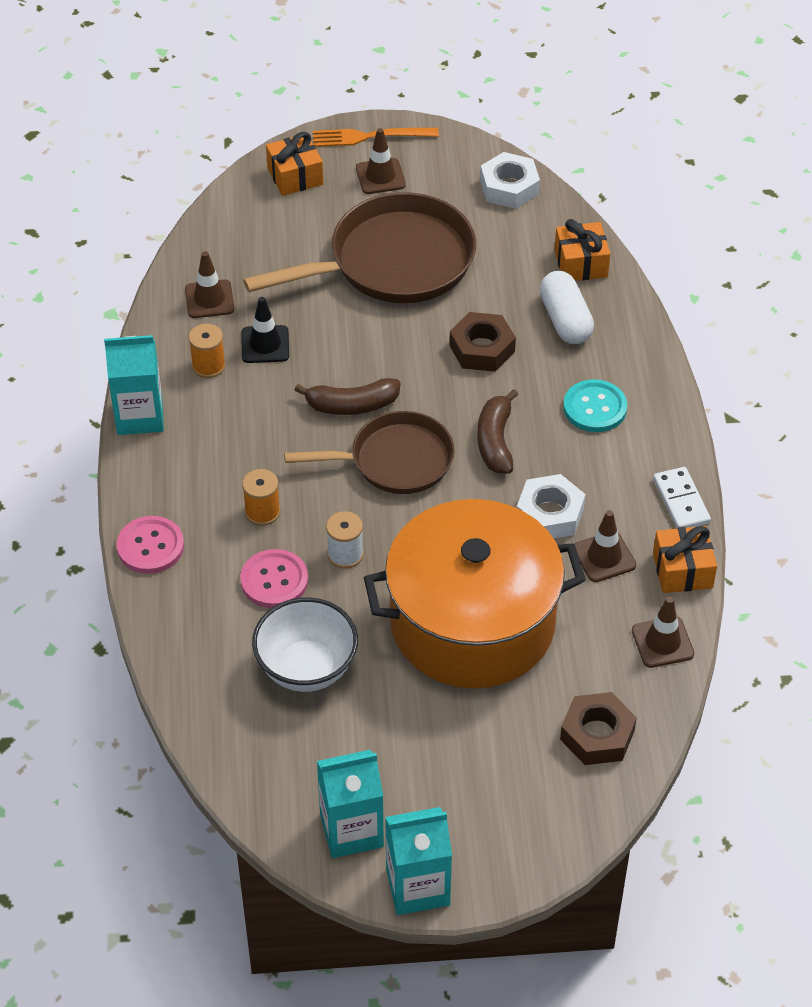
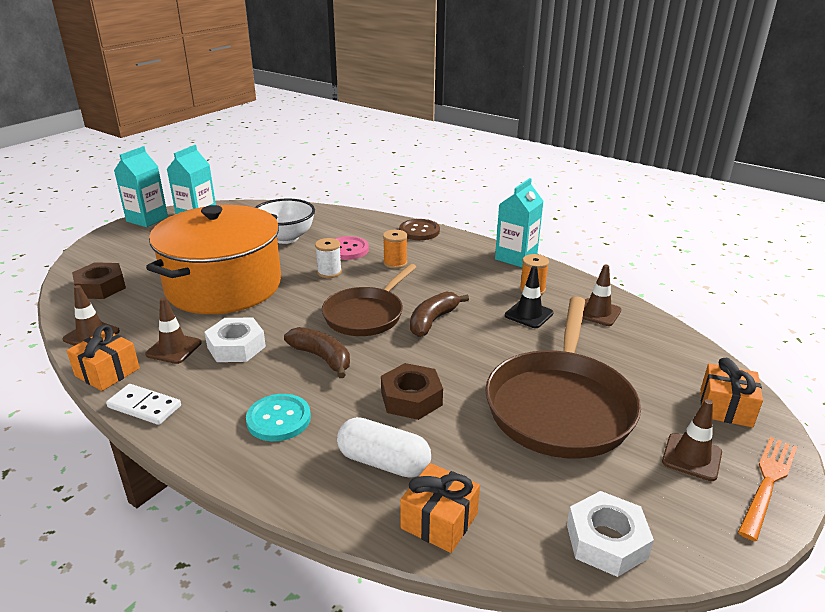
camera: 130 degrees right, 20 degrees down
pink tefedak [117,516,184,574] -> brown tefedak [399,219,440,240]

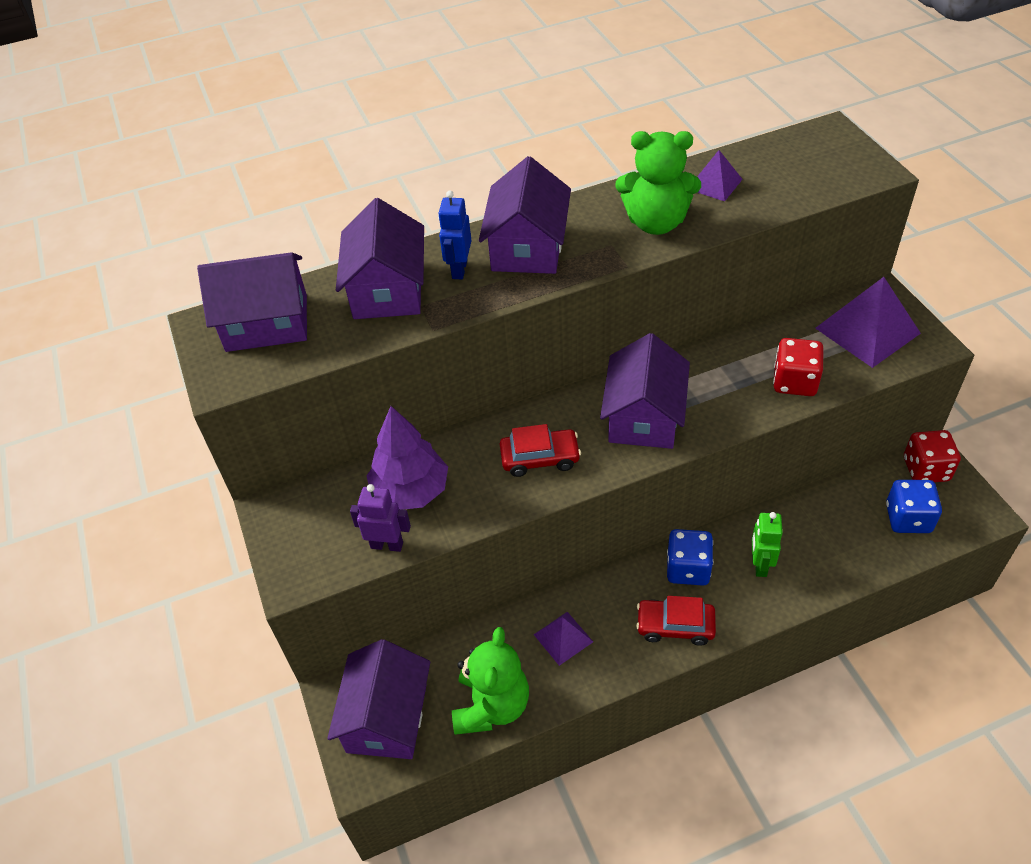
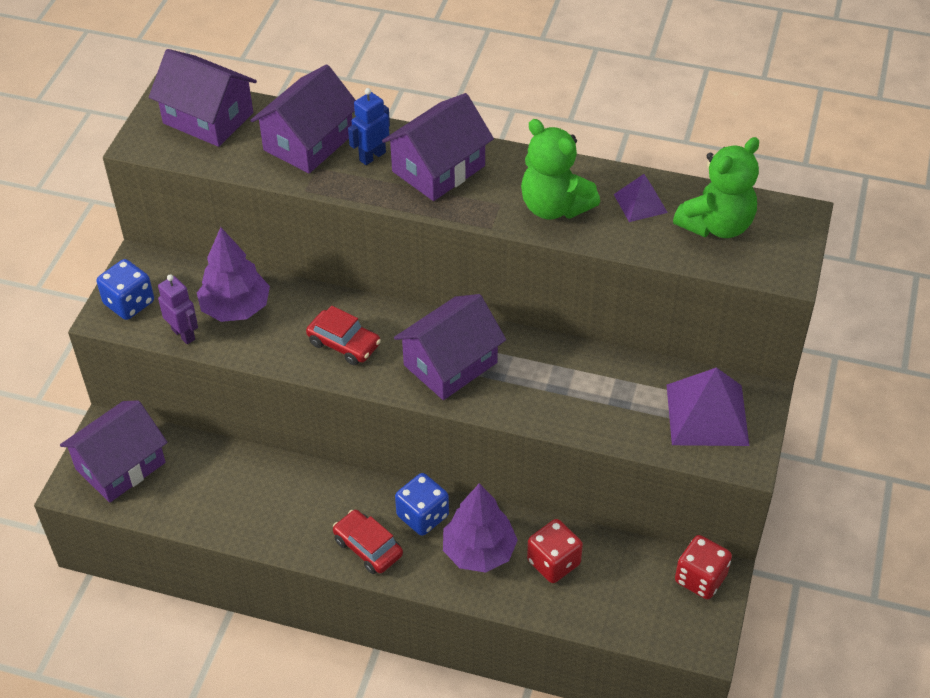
camera: 35 degrees right, 0 degrees up
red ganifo [773,338,823,396] -> red ganifo [527,519,583,583], shifted
blue ganifo [886,480,942,533] -> blue ganifo [97,259,154,320], shifted
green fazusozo [752,512,783,577] -> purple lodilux [443,483,518,573]
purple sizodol [534,612,593,666] -> none
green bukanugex [452,627,529,735] -> green bukanugex [673,137,759,238], shifted

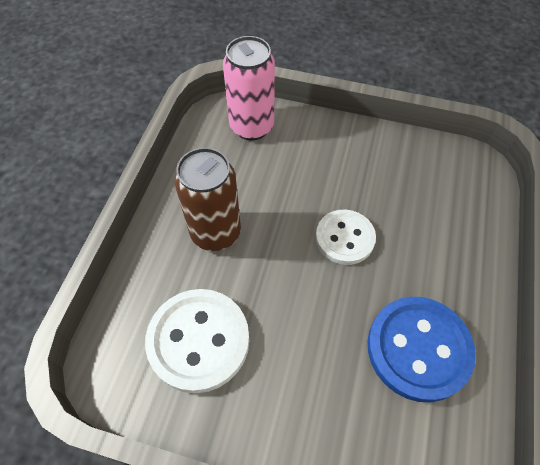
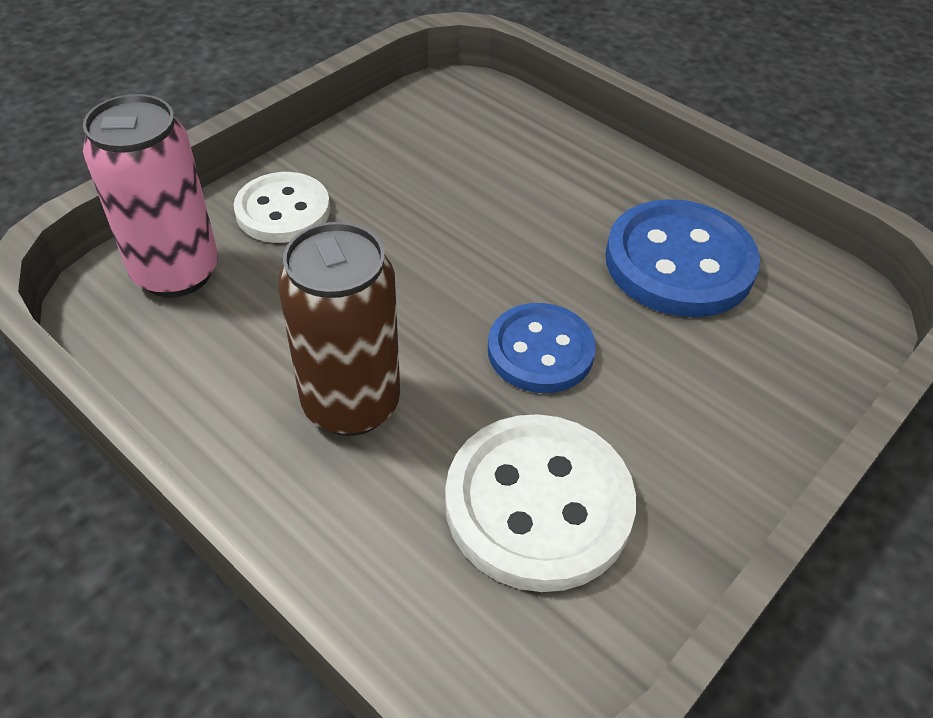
camera: 65 degrees left, 10 degrees down
white tefedak [316,209,376,265] -> white tefedak [234,172,330,243], shifted
none -> blue tefedak [488,303,596,393]

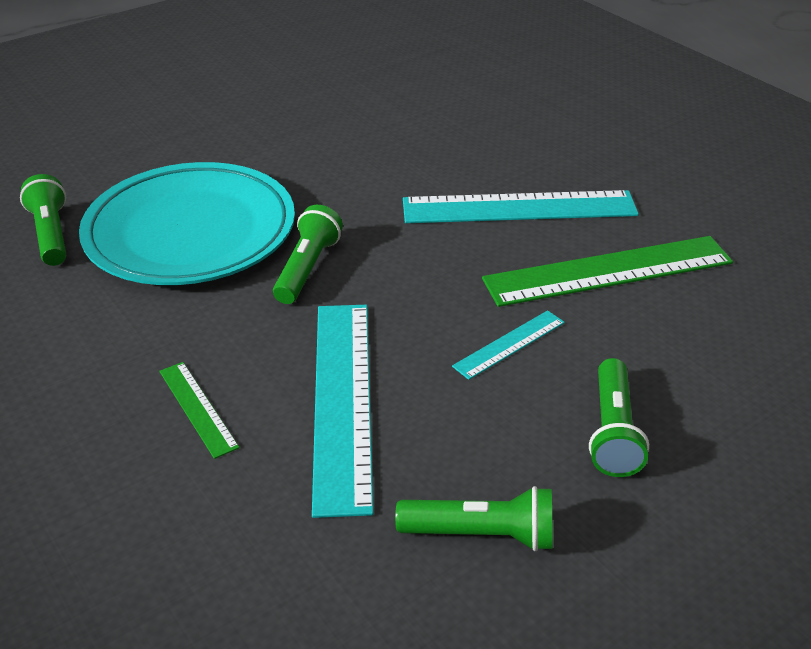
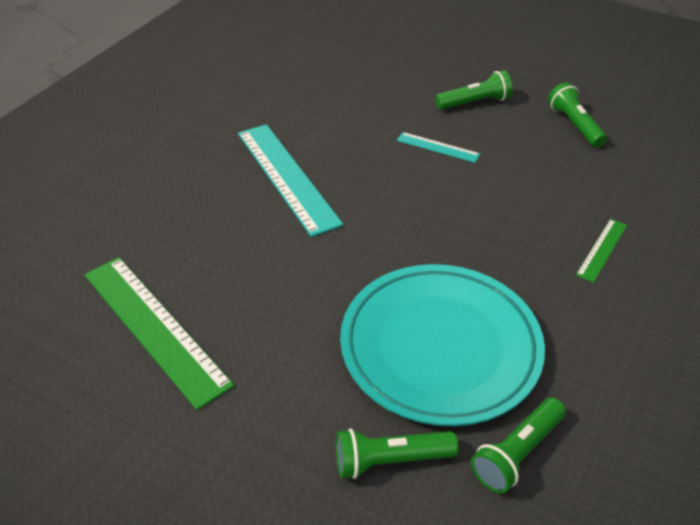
camera: 115 degrees left, 5 degrees up
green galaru [273,205,343,304] -> green galaru [336,428,458,479], shifted
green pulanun [482,236,733,307] -> green pulanun [85,257,234,410], shifted
turquoise pulanun [312,305,374,518] -> none

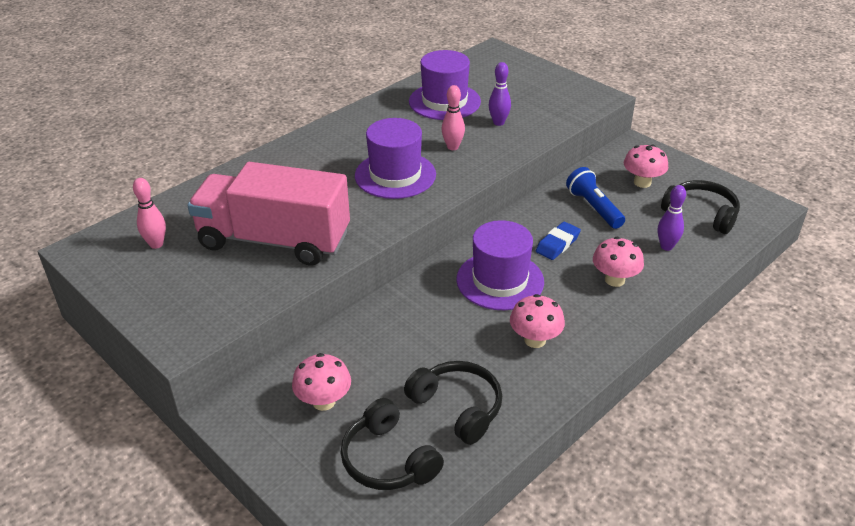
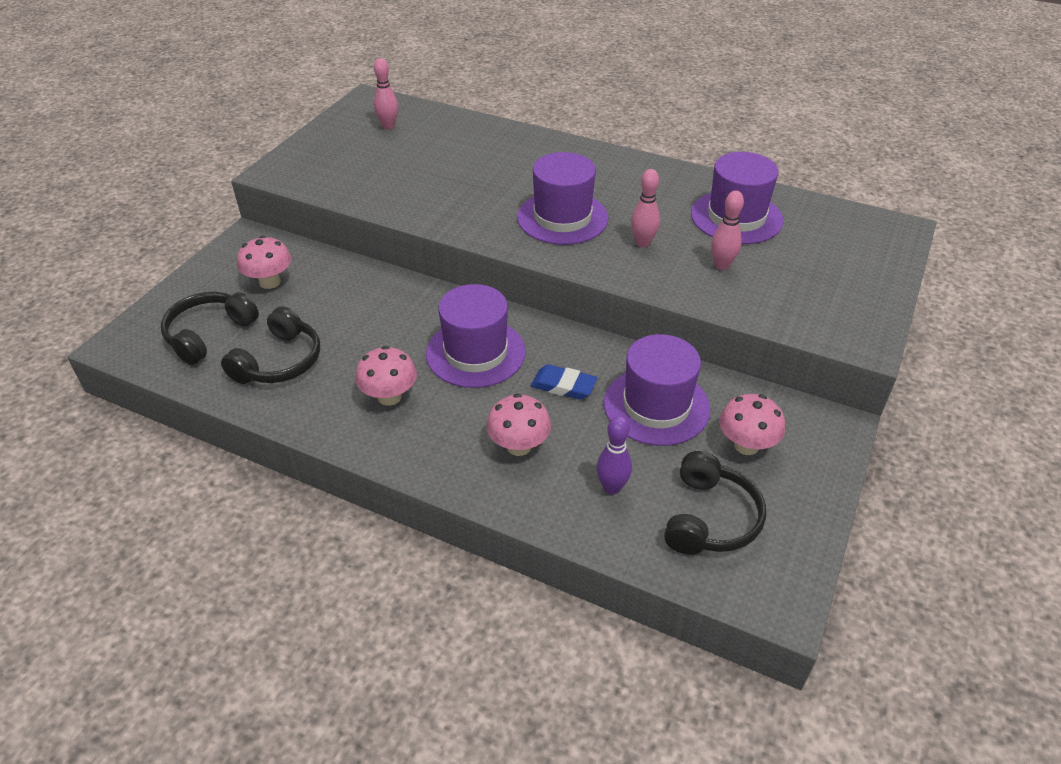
camera: 70 degrees right, 5 degrees up
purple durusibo [489,62,511,126] -> pink durusibo [711,191,744,270]
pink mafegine [187,162,350,265] -> none
blue galaru [566,167,625,229] -> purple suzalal [604,334,711,446]

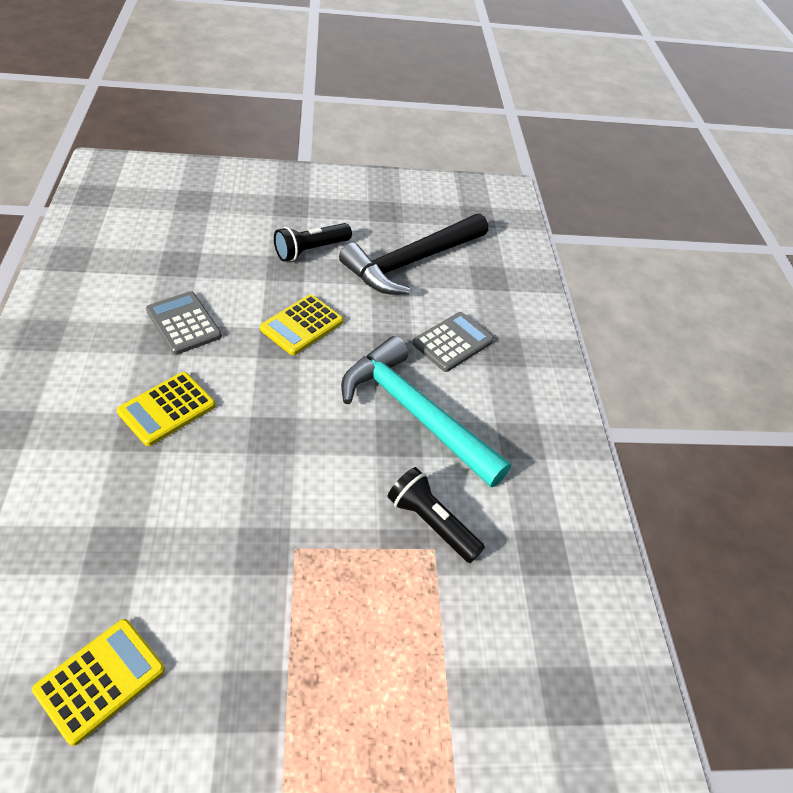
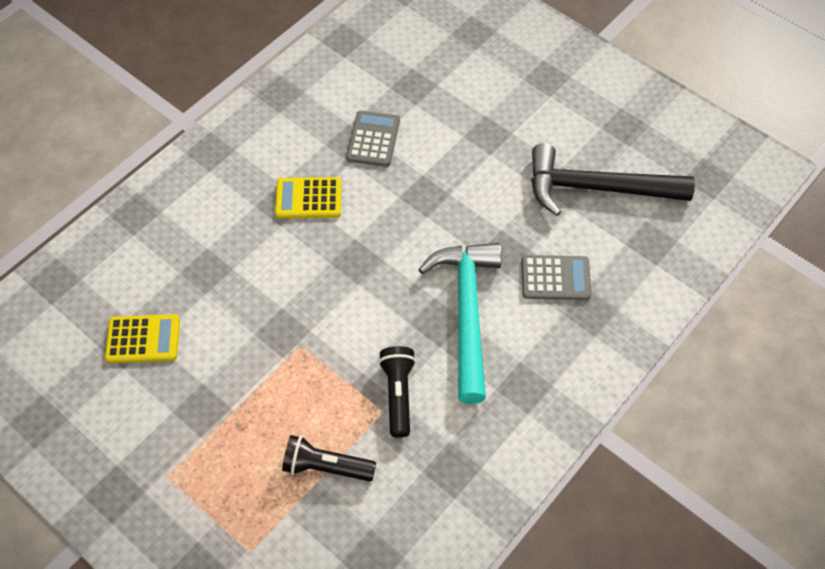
camera: 50 degrees right, 10 degrees up
black galaru [274,223,352,262] -> black galaru [282,435,376,481], shifted
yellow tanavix [260,294,343,355] -> none

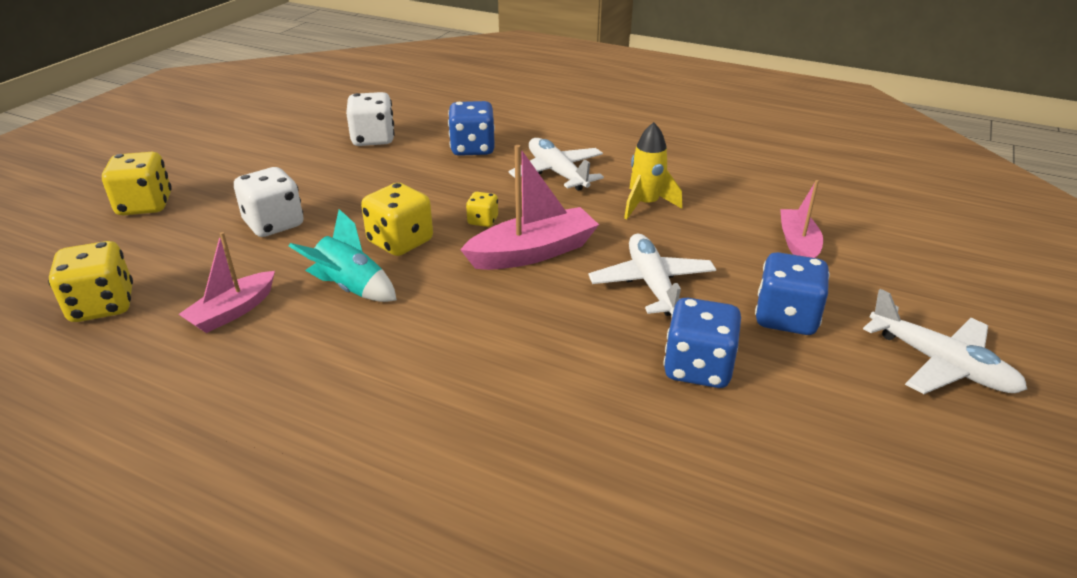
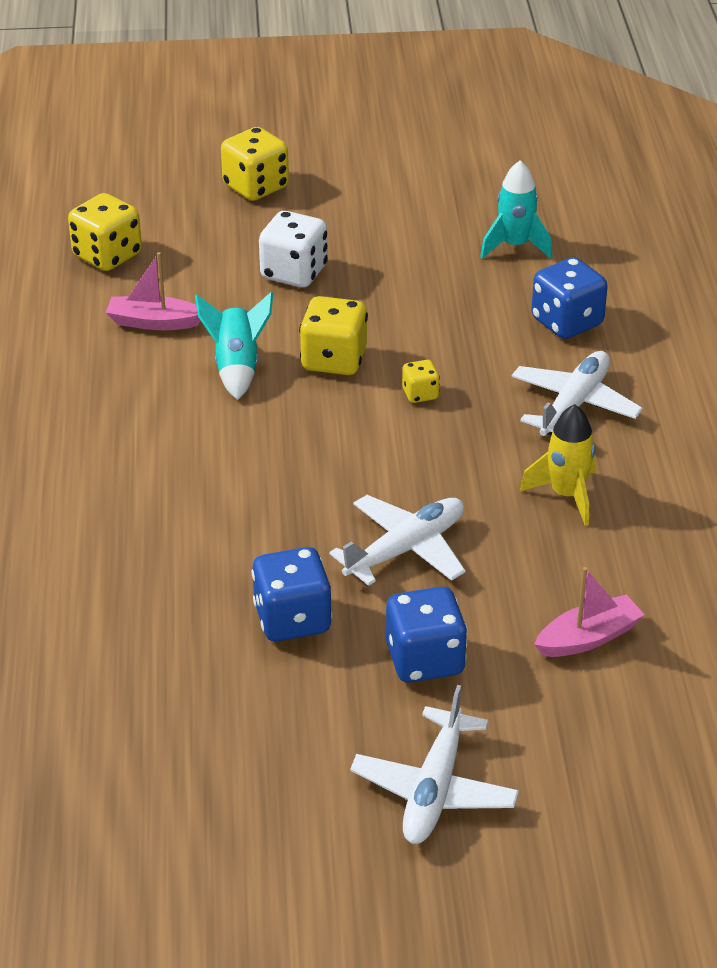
camera: 60 degrees right, 5 degrees up
white ganifo [346,92,394,146] -> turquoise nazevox [480,160,553,259]
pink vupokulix [460,145,599,270] -> none

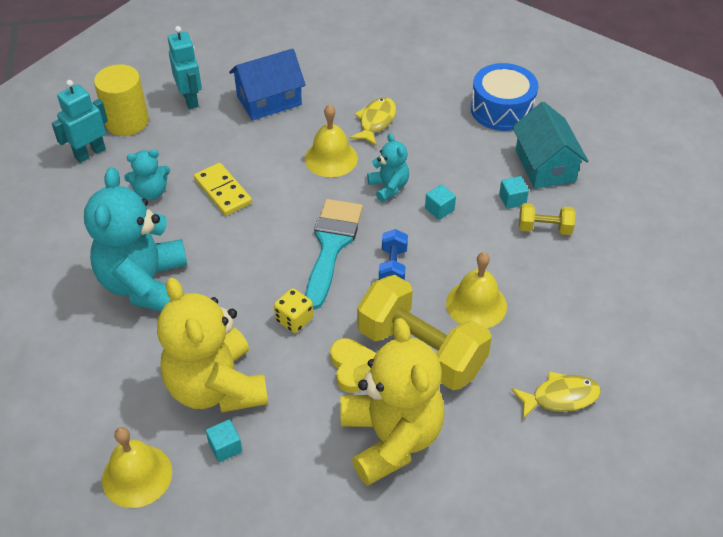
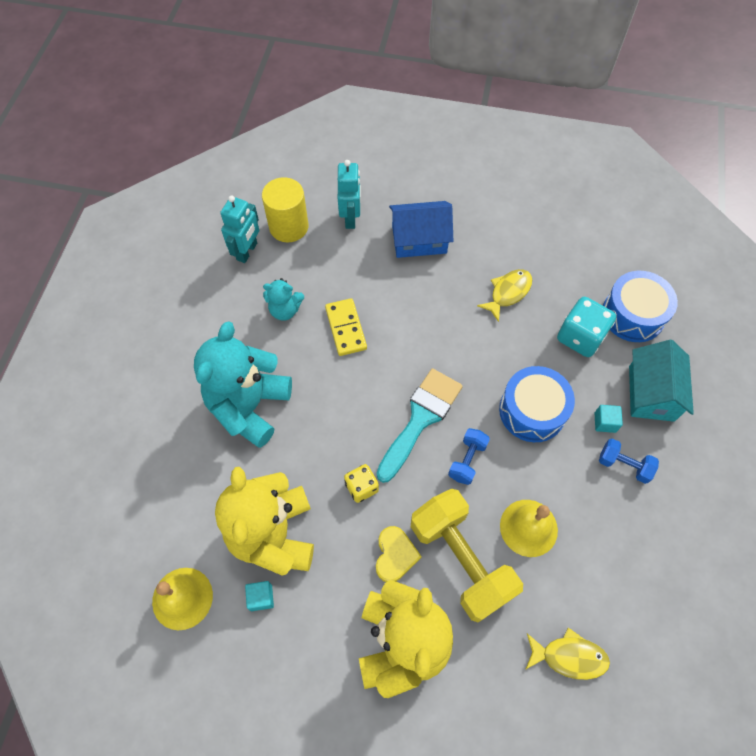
camera: 20 degrees right, 15 degrees up
turquoise fazusozo [52,80,108,163] -> turquoise fazusozo [220,195,259,263], 135 degrees clockwise
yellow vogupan [305,104,358,177] -> none
turquoise bukanugex [367,133,409,202] -> none
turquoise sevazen [425,184,456,220] -> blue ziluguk [499,366,575,442]
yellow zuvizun [519,203,575,235] -> blue zuvizun [599,439,659,484]
none -> turquoise ganifo [557,297,616,357]

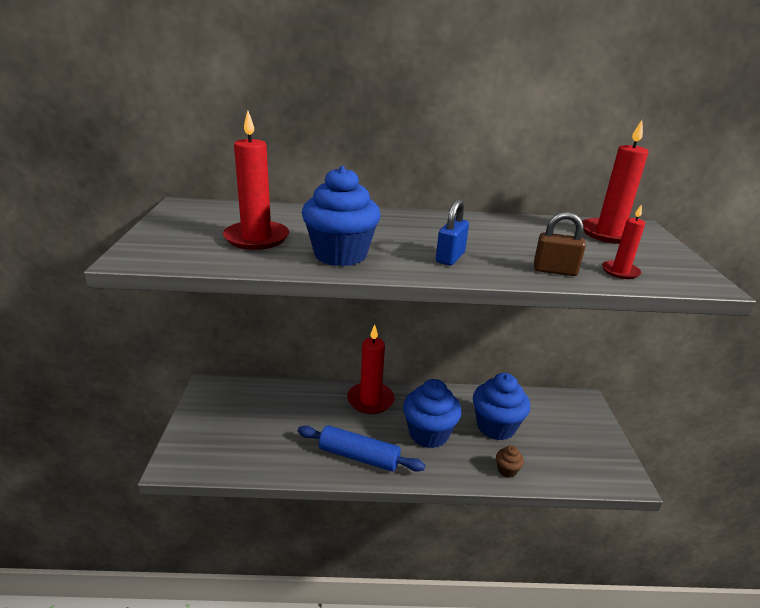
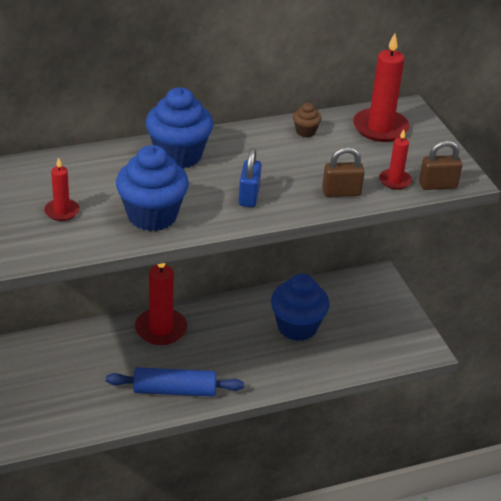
camera: 20 degrees left, 10 degrees up
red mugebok [223,110,289,250] -> red mugebok [44,157,80,221], x0.55
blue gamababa [403,379,462,448] -> blue gamababa [146,87,213,169], shifted
brown gamababa [496,446,524,478] -> brown gamababa [293,103,321,137], shifted
none -> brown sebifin [419,140,462,190]

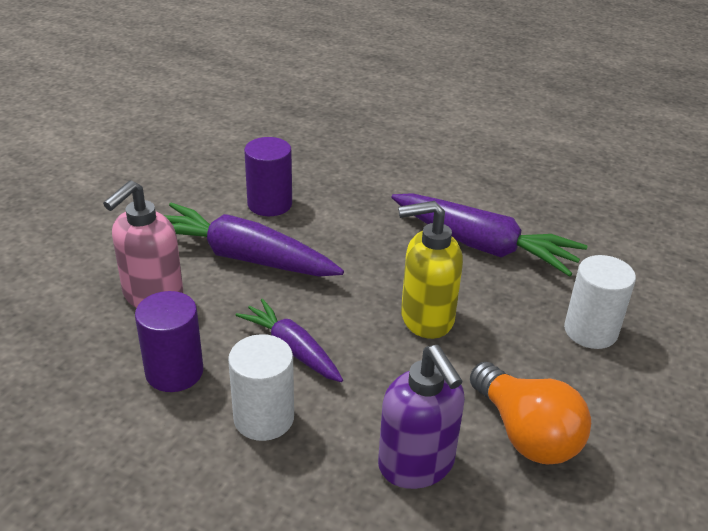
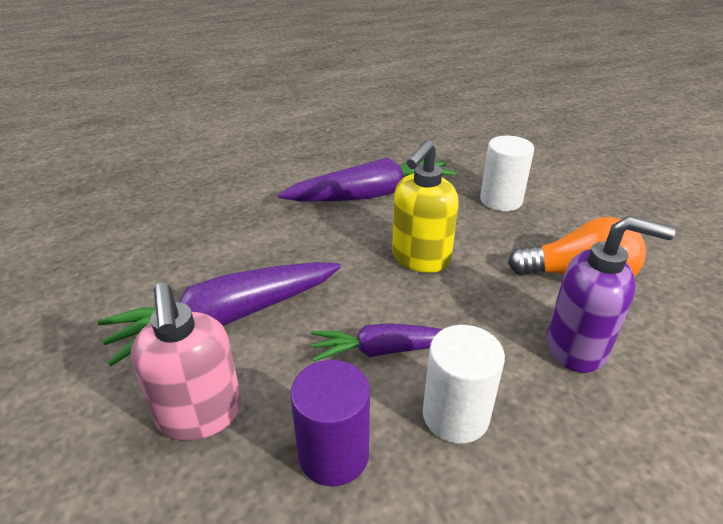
camera: 50 degrees left, 0 degrees up
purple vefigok [244,137,292,216] -> none

